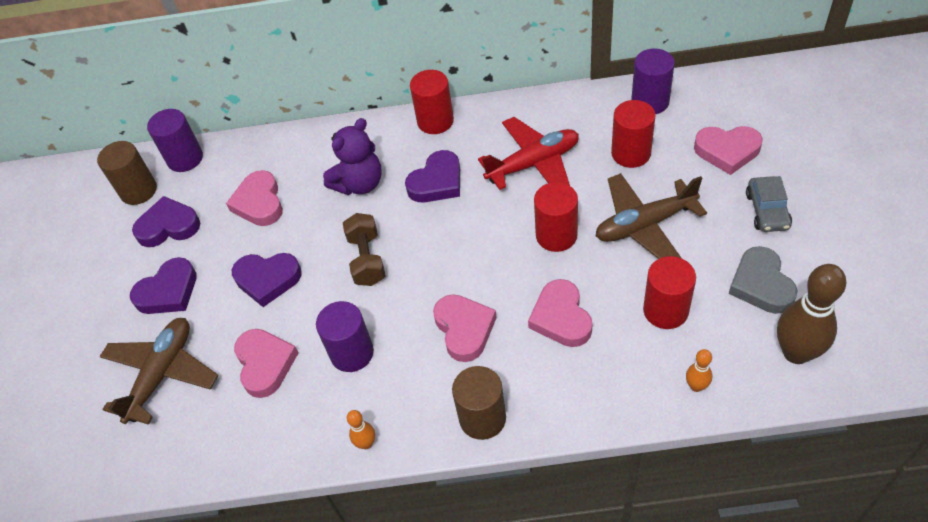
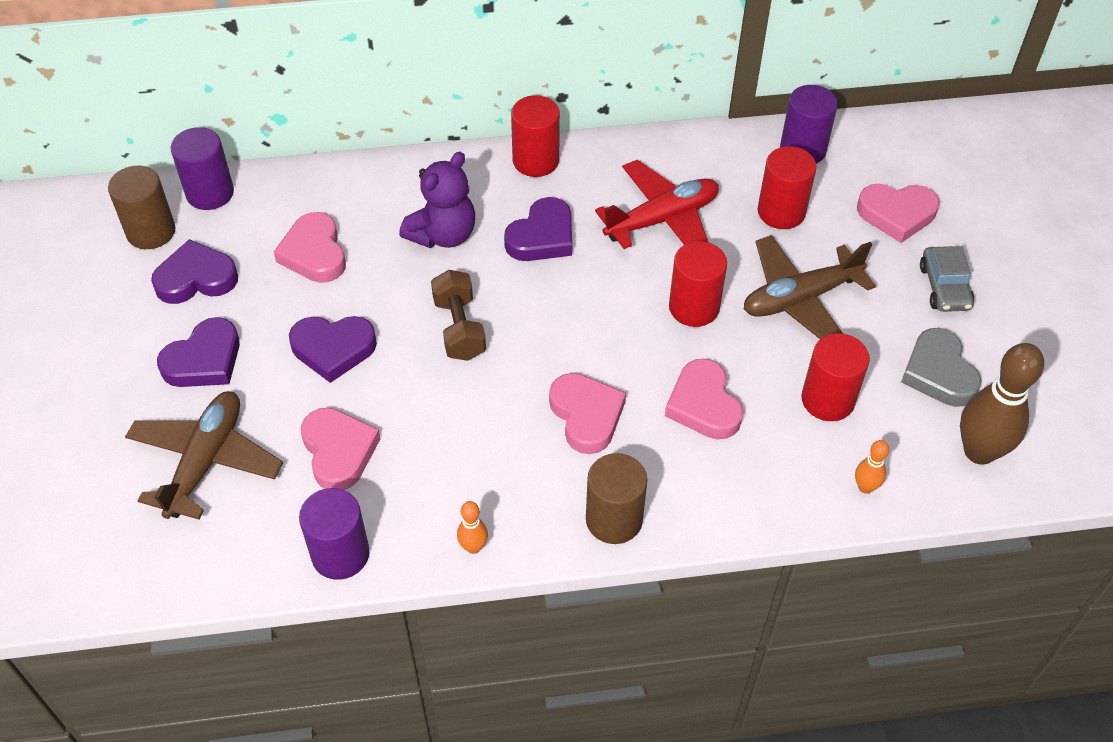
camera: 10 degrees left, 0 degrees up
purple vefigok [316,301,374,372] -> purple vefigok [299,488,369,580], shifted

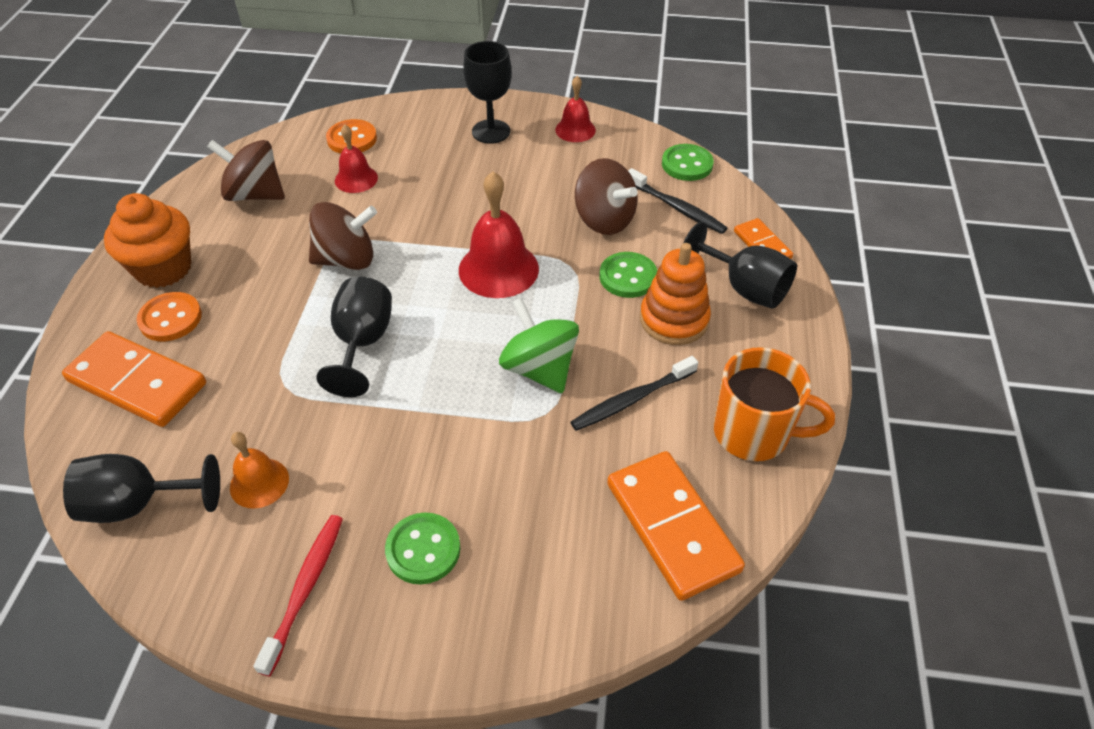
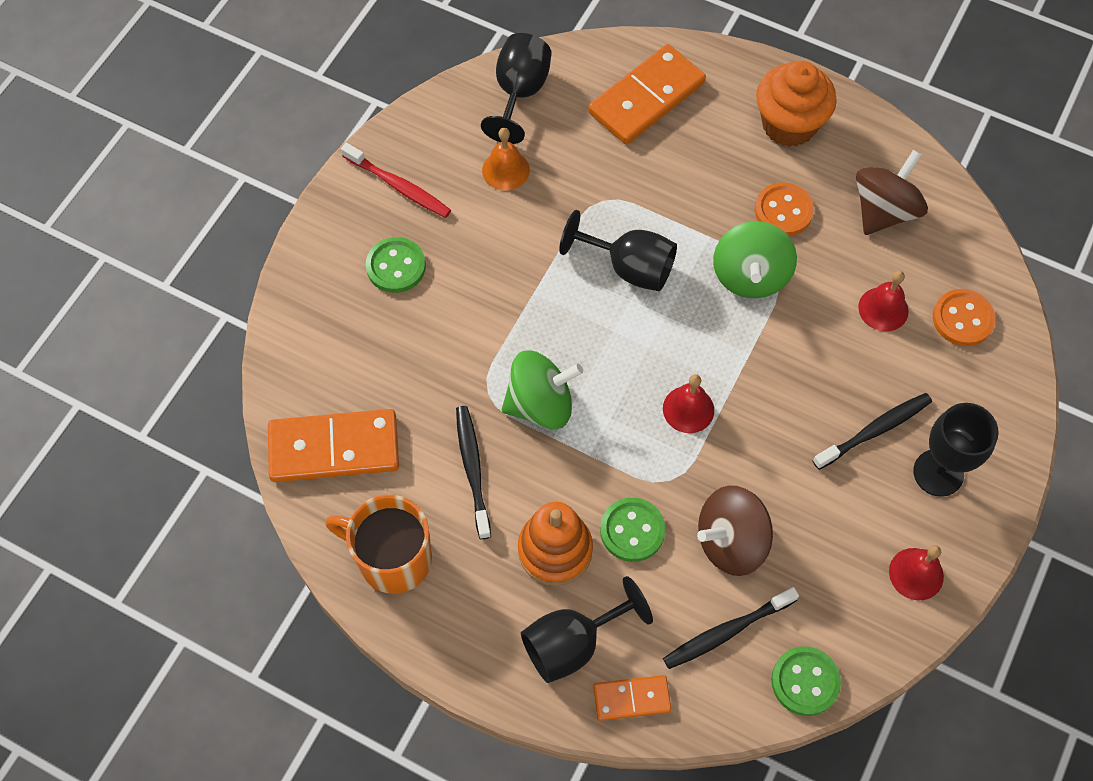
camera: 110 degrees right, 15 degrees up
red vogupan [459,172,539,298] -> red vogupan [663,374,714,433], x0.59
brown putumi [309,202,377,270] -> green putumi [713,221,797,298]
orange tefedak [137,292,202,341] -> orange tefedak [755,182,814,236], shifted
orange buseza [714,347,835,461] -> orange buseza [325,495,432,594], 75 degrees clockwise
none -> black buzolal [813,393,932,470]

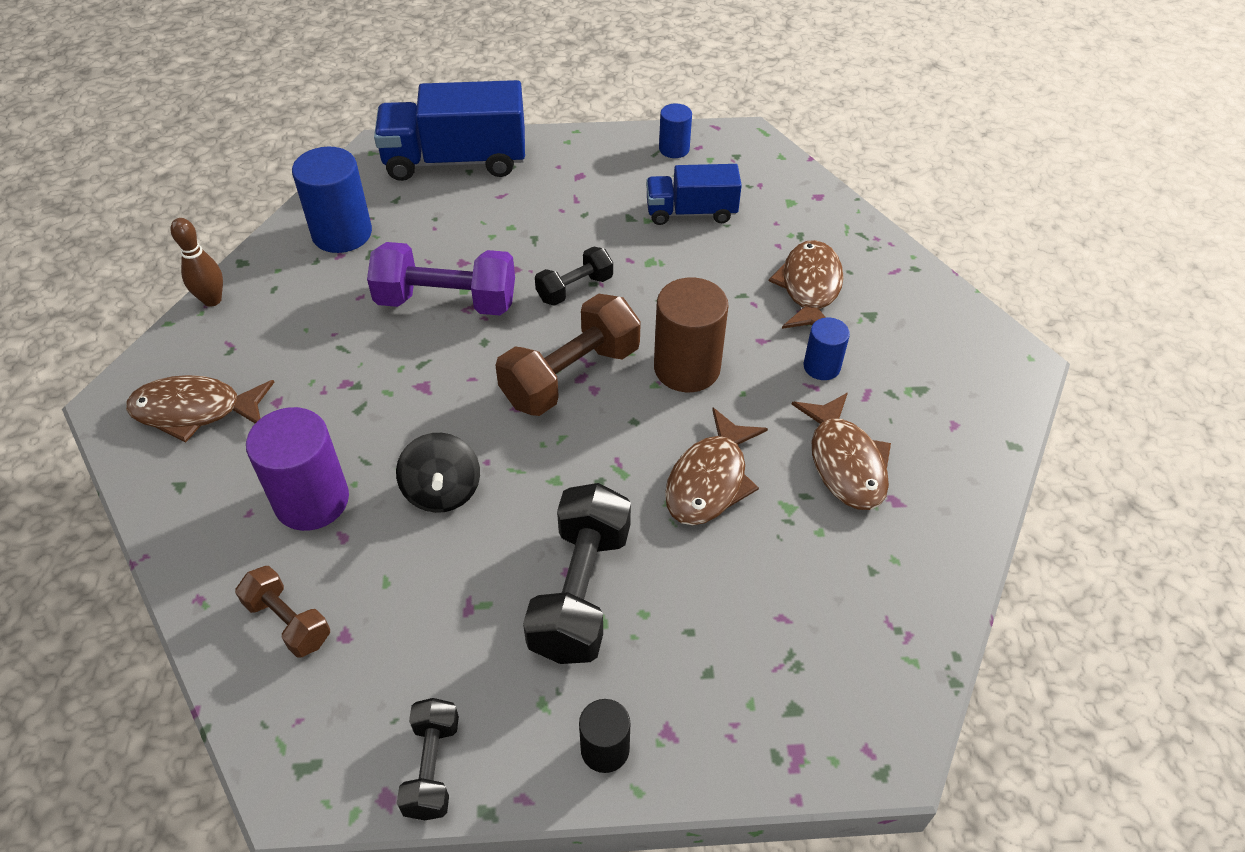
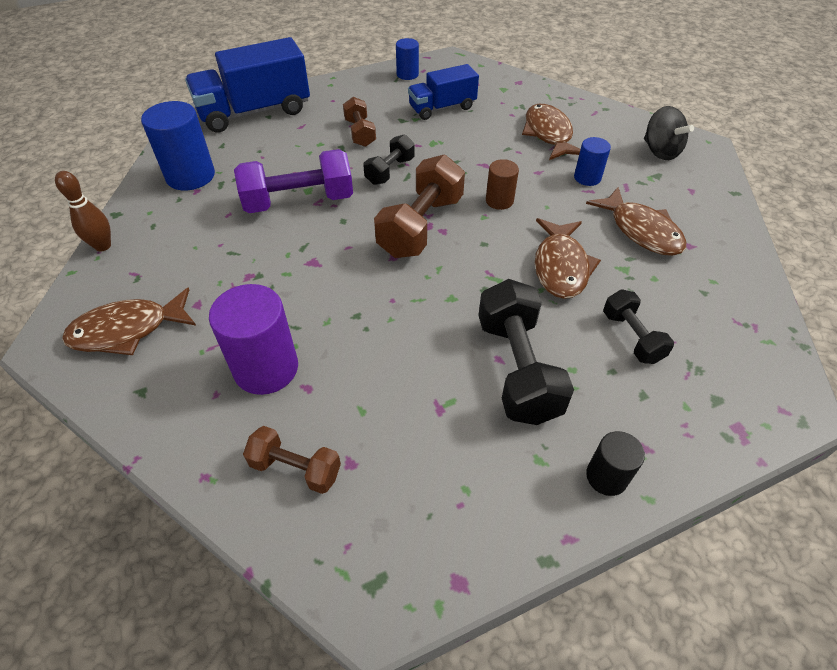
camera: 20 degrees left, 0 degrees up
brown vefigok [654,278,728,392] -> brown vefigok [486,159,519,210], x0.56
black putumi [396,433,480,513] -> black putumi [644,106,694,160], shifted
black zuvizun [397,698,459,820] -> black zuvizun [603,289,674,364], shifted
none -> brown zuvizun [343,97,376,147]

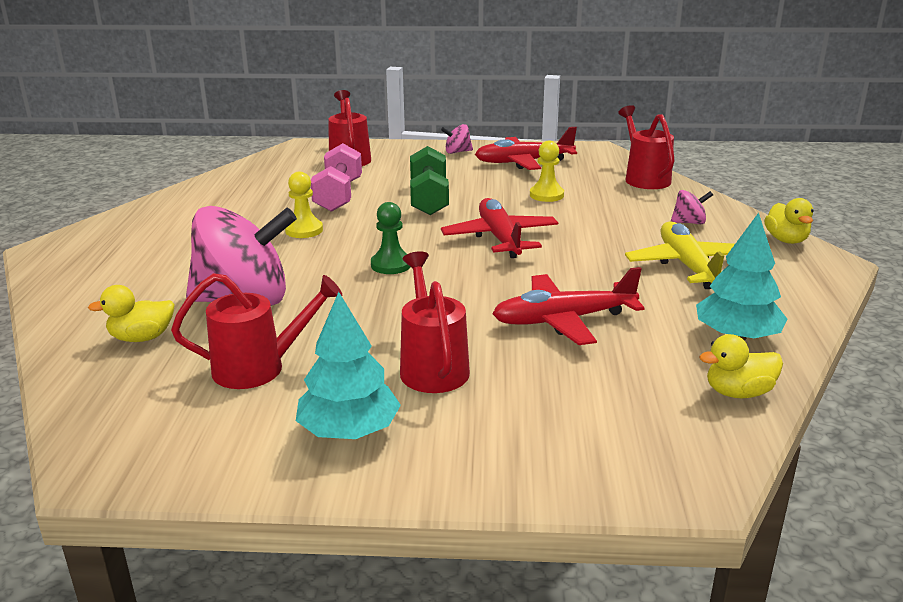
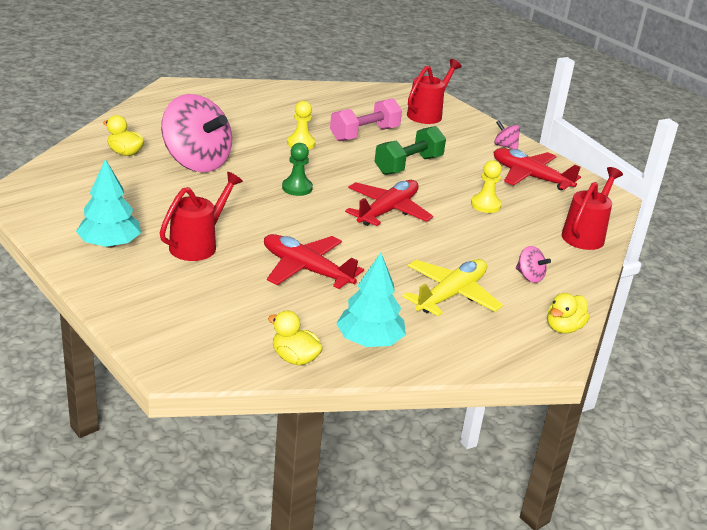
camera: 45 degrees right, 5 degrees up
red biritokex [171,273,342,389] -> none

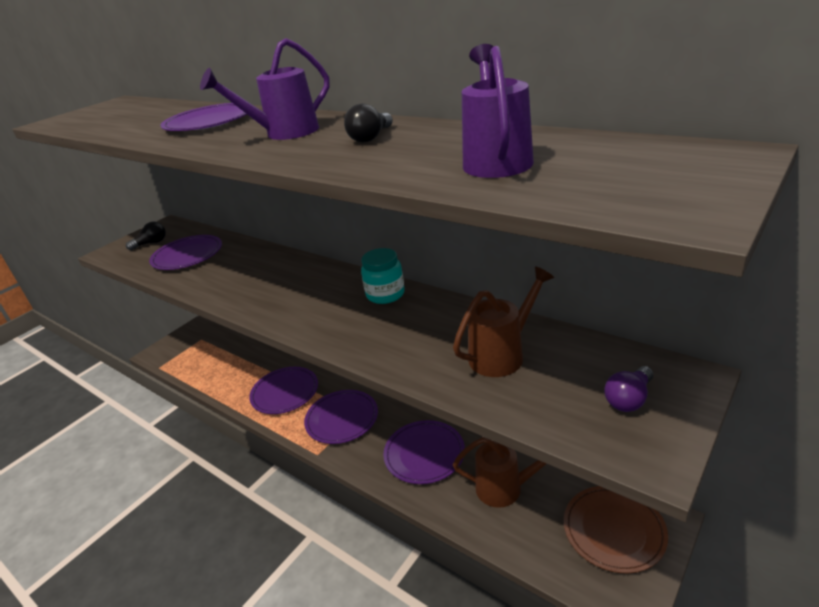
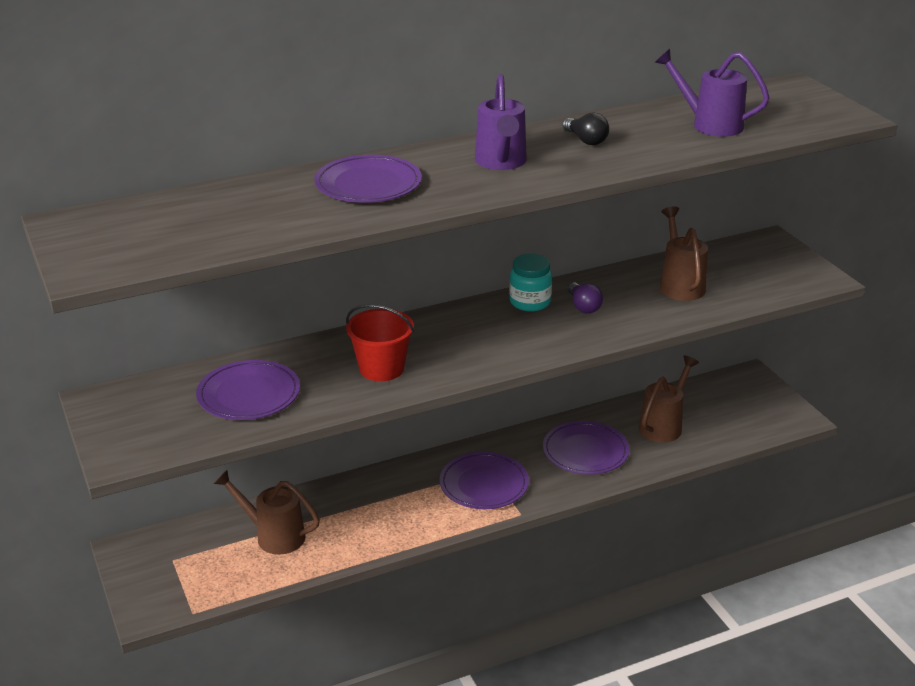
camera: 65 degrees left, 0 degrees up
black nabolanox [126,221,166,250] -> none
purple nabolanox [604,366,653,412] -> purple nabolanox [568,283,603,313], shifted
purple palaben [249,367,318,414] -> none
brown palaben [564,486,668,573] -> none
none -> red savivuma [346,305,414,382]
none -> brown biritokex [214,470,320,555]

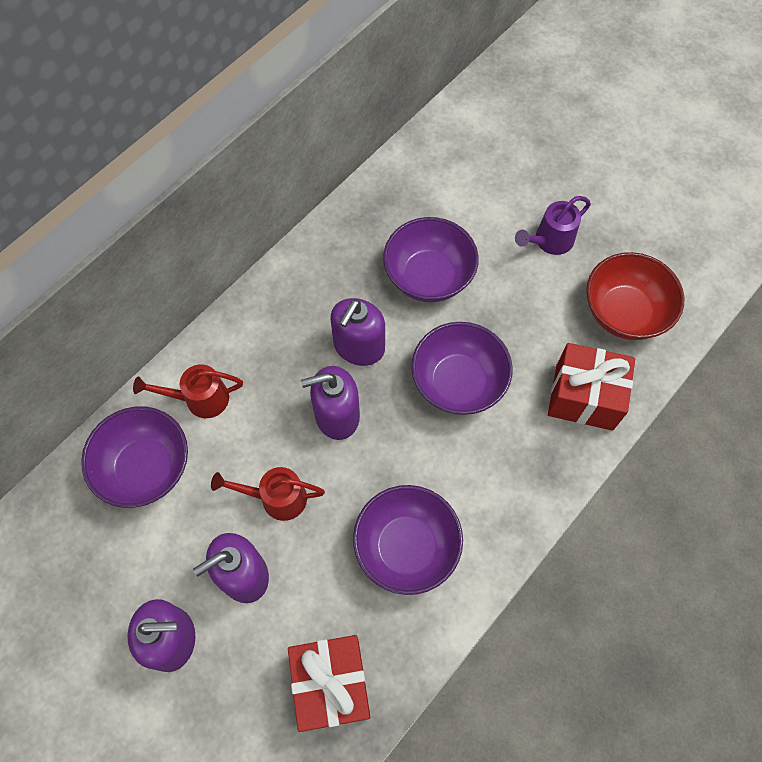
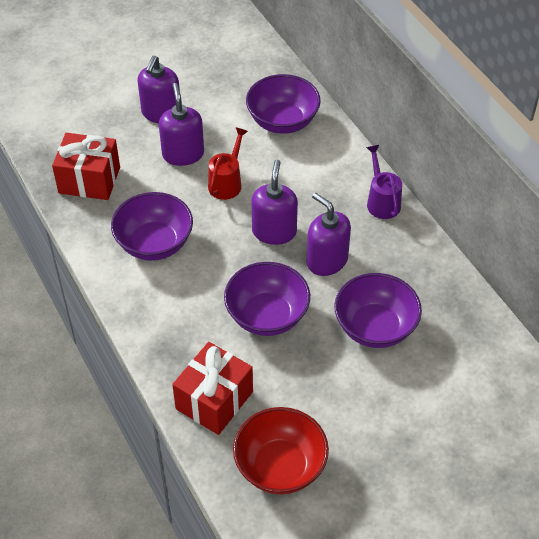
camera: 110 degrees right, 15 degrees down
purple biritokex [515,196,591,255] -> purple biritokex [366,145,402,219], shifted
red biritokex [133,364,243,418] -> none

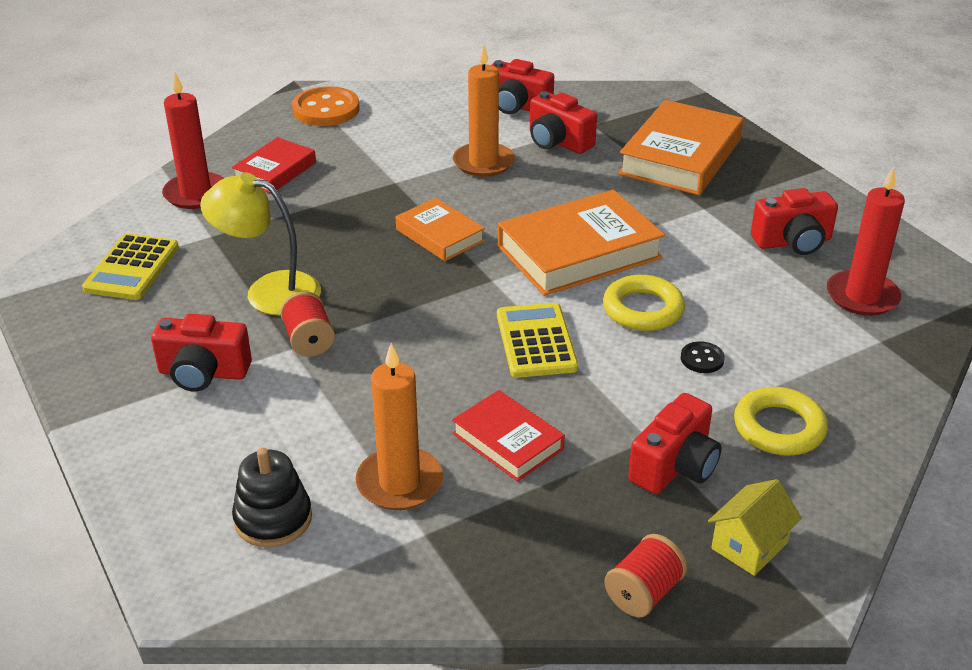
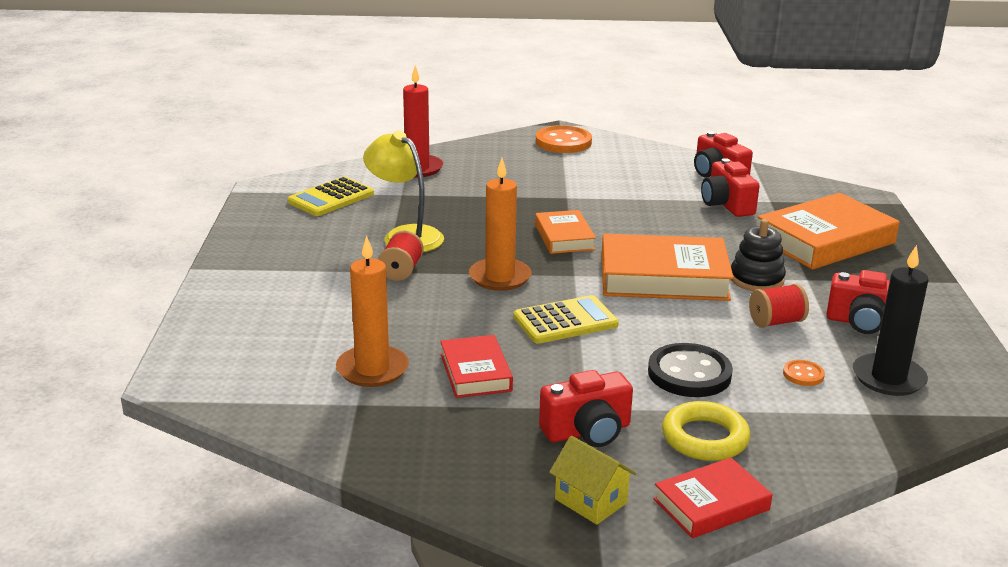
camera: 30 degrees right, 10 degrees down
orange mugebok [453,44,515,177] -> orange mugebok [469,158,532,291], shifted
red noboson [232,137,316,193] -> red noboson [653,458,773,538], shifted
red mugebok [827,167,905,316] -> black mugebok [853,245,928,396]
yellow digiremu [603,275,685,331] -> none
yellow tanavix [497,303,578,378] -> yellow tanavix [513,295,619,344], 45 degrees clockwise
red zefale [151,314,252,392] -> none
black tefedak [681,341,725,373] -> black tefedak [648,343,733,397], x2.06
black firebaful [232,448,312,547] -> black firebaful [731,219,786,291], shifted
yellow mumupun [708,479,802,576] -> yellow mumupun [549,436,637,525], 60 degrees clockwise
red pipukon [604,534,688,618] -> red pipukon [749,284,809,328], shifted
none -> orange tefedak [783,360,825,386]

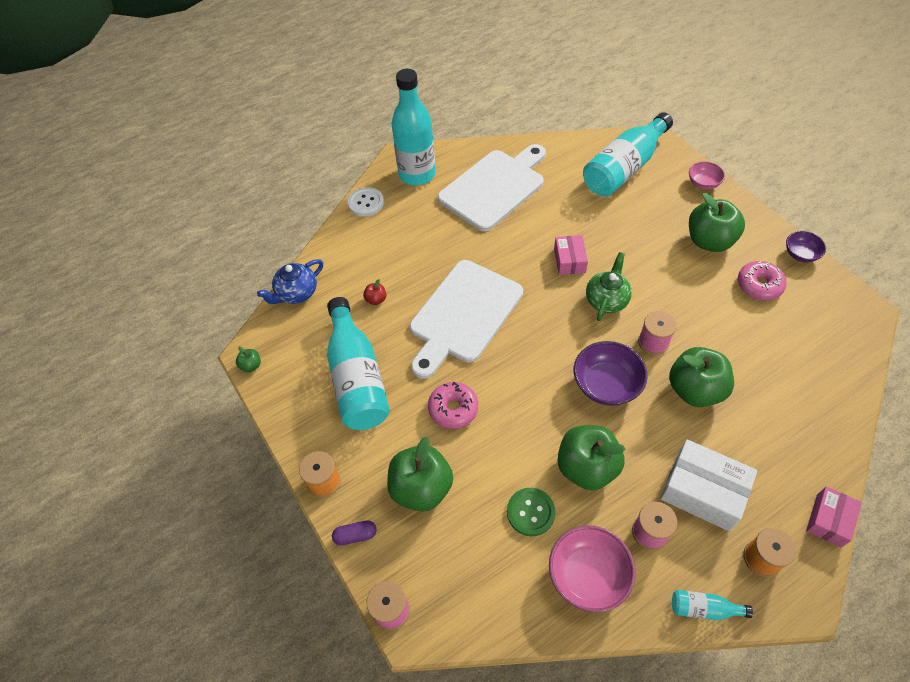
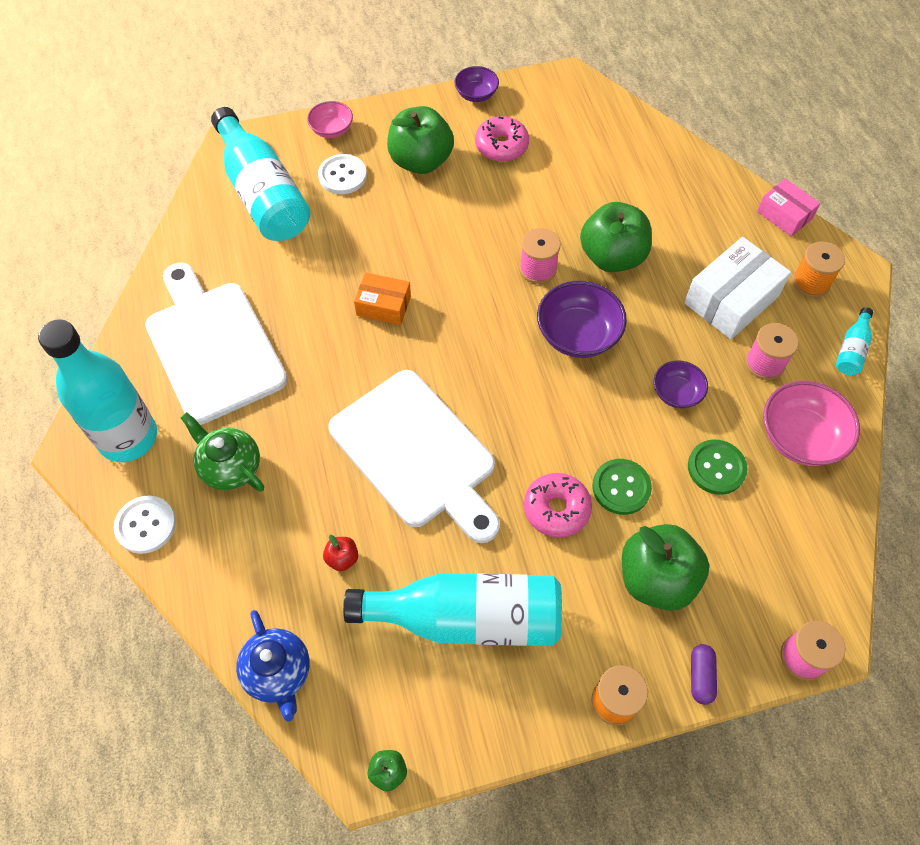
camera: 75 degrees left, 5 degrees up
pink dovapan [554,235,588,275] -> orange dovapan [354,272,411,325]
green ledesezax [586,252,632,321] -> green ledesezax [180,412,264,492], shifted
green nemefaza [557,425,626,491] -> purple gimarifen [654,360,708,409]
none -> white tefedak [318,154,367,194]
none -> green tefedak [592,459,652,515]

